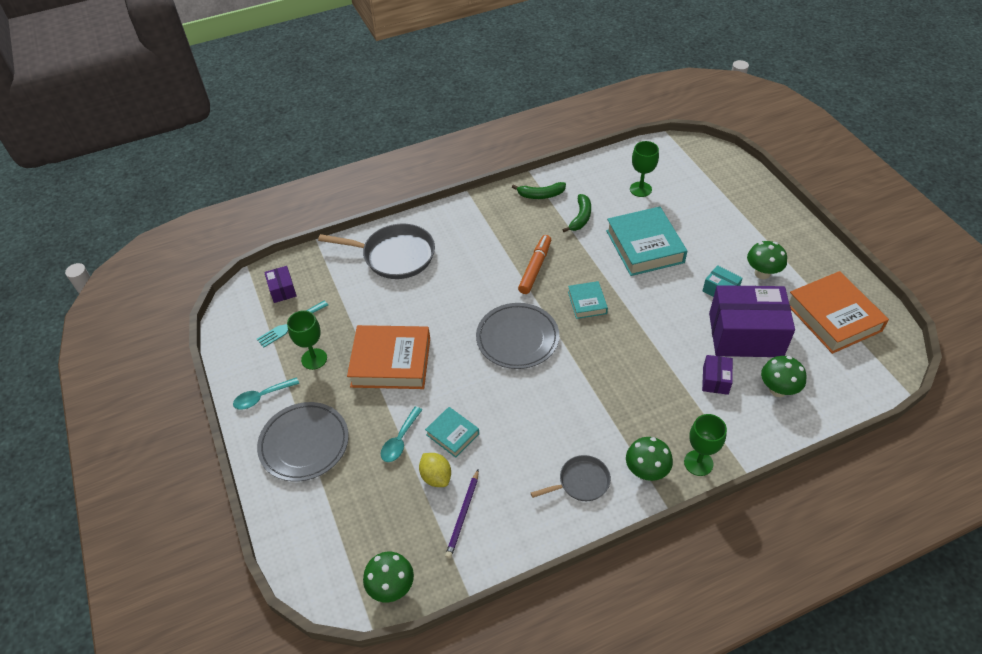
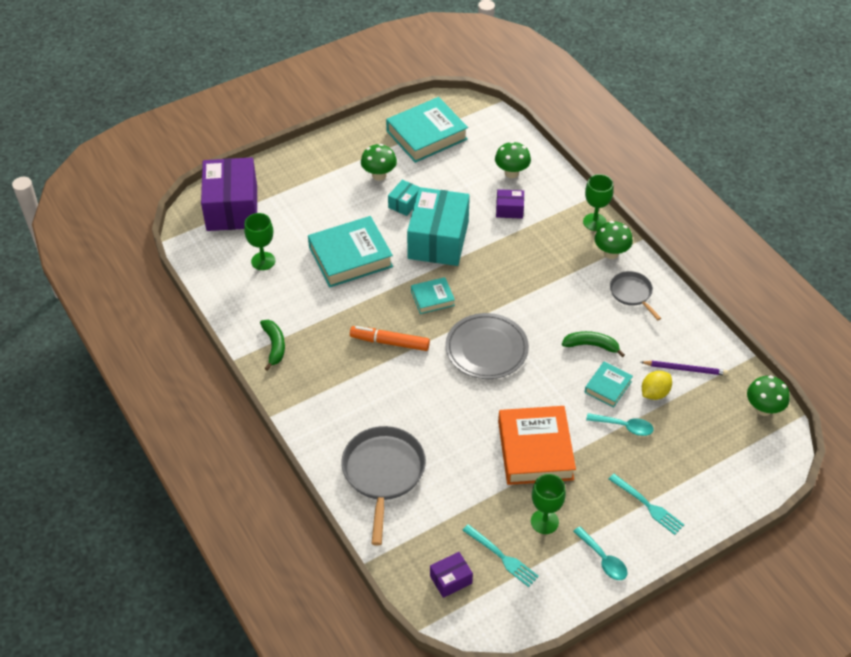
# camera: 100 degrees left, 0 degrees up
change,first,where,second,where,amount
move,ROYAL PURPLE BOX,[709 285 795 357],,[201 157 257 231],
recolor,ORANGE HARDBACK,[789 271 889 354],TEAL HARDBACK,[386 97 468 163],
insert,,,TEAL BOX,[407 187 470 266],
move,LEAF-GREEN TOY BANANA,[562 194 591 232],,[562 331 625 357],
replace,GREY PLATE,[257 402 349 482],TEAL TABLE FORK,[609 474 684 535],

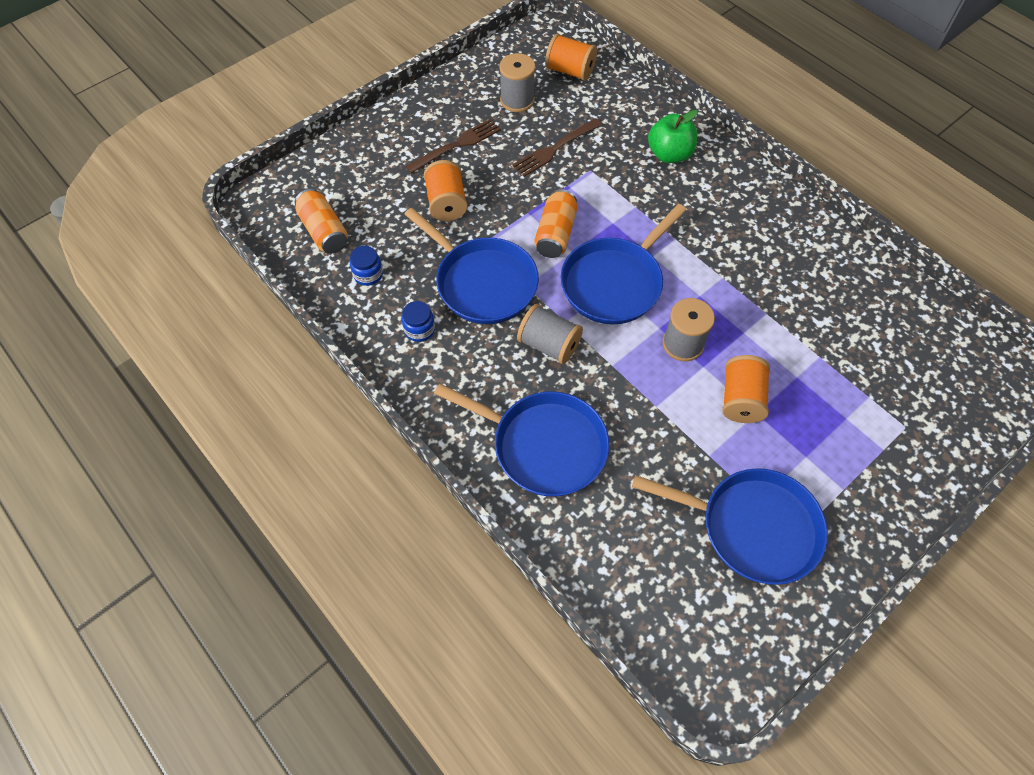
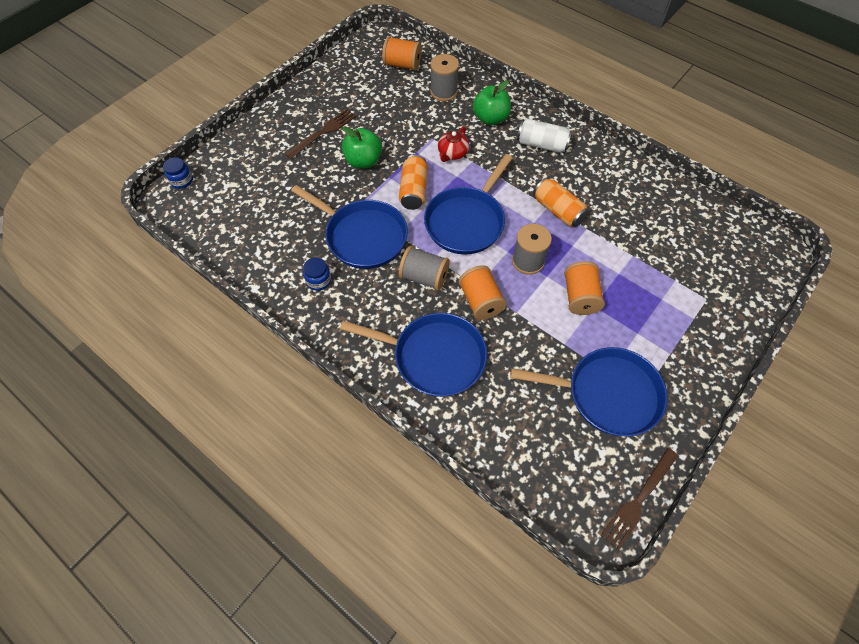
# camera: 10 degrees left, 0 degrees up
change,first,where,second,where,amount
move,BLUE JAR,[350 246 383 286],,[163 157 193 189],
insert,,,LEAF-GREEN TOY APPLE,[342 127 382 168],
move,GREY SPOOL,[499 53 535 112],,[430 54 459 101],
insert,,,SCARLET CHINA TEAPOT,[438 127 469 162],
move,ORANGE SPOOL,[424 160 468 221],,[459 265 507 320],
insert,,,PURE WHITE CAN,[517 119 572 153],
move,ORANGE CAN,[295 189 348 254],,[533 178 589 227],
move,RUSSET TABLE FORK,[512 118 602 177],,[601 448 678 550],

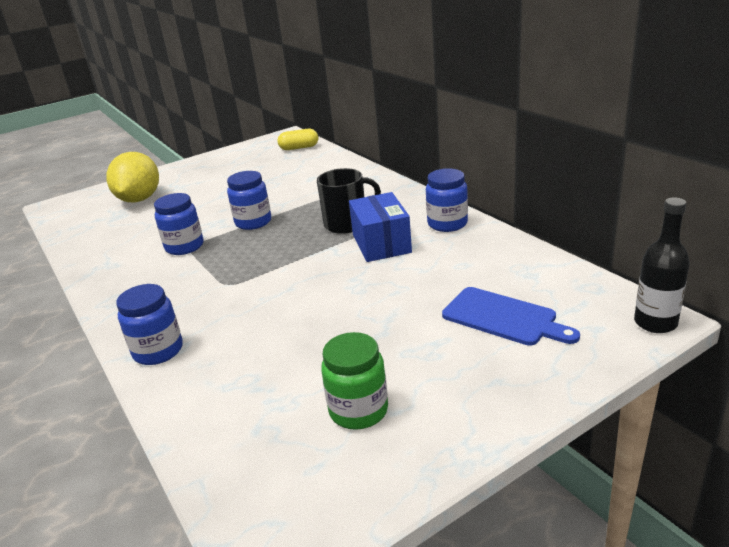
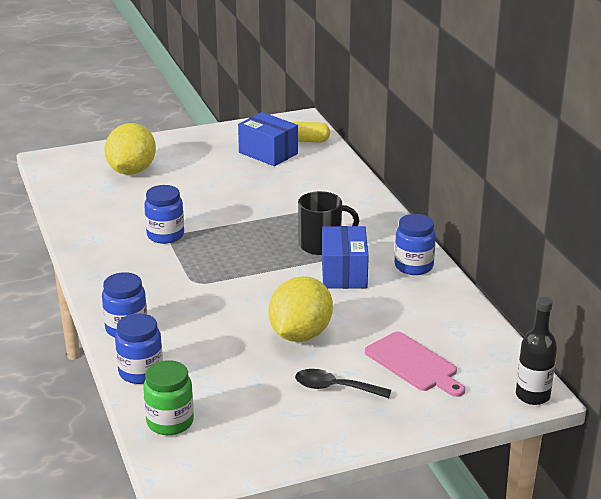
# camera: 10 degrees right, 0 degrees up
change,first,where,second,where,amount
move,BLUE JAR,[227 171 271 230],,[115 313 163 384],
move,LEAF-GREEN JAR,[321 332 388 430],,[143 360 194 435],
insert,,,BLUE BOX,[238 112 298 166],
insert,,,GOLDEN TOY LEMON,[269 276 333 342],
insert,,,BLACK SPOON,[295 369 391 398],
recolor,BLUE BREAD BOARD,[442 287 580 346],PINK BREAD BOARD,[365 332 465 397],

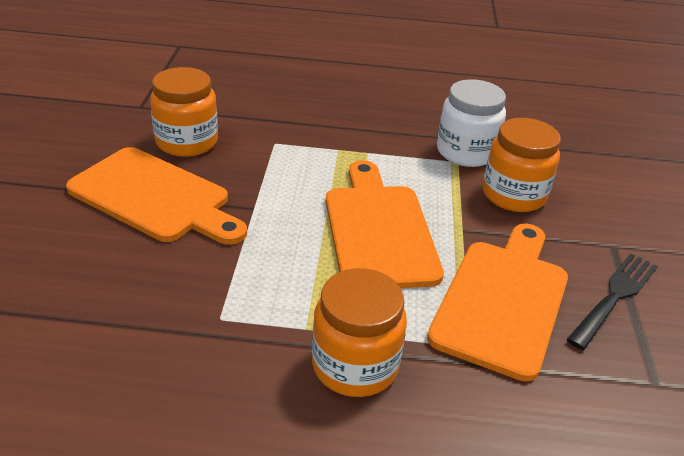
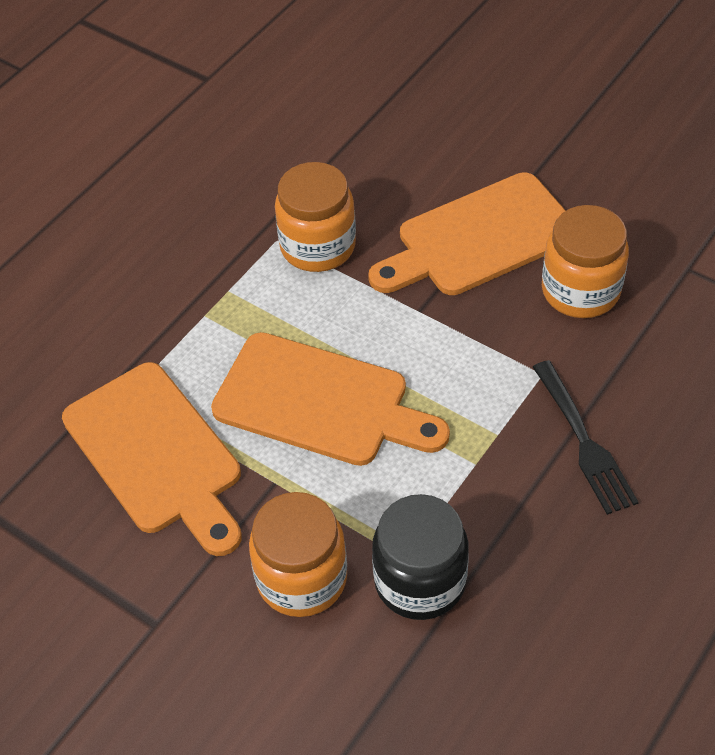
# camera: 125 degrees right, 15 degrees up
change,first,where,second,where,amount
move,ORANGE JAR,[312 268 407 397],,[275 162 356 272],
recolor,PURE WHITE JAR,[437 79 506 167],BLACK JAR,[372 494 469 620],
move,BLACK TABLE FORK,[566 253 658 350],,[533 360 639 515],

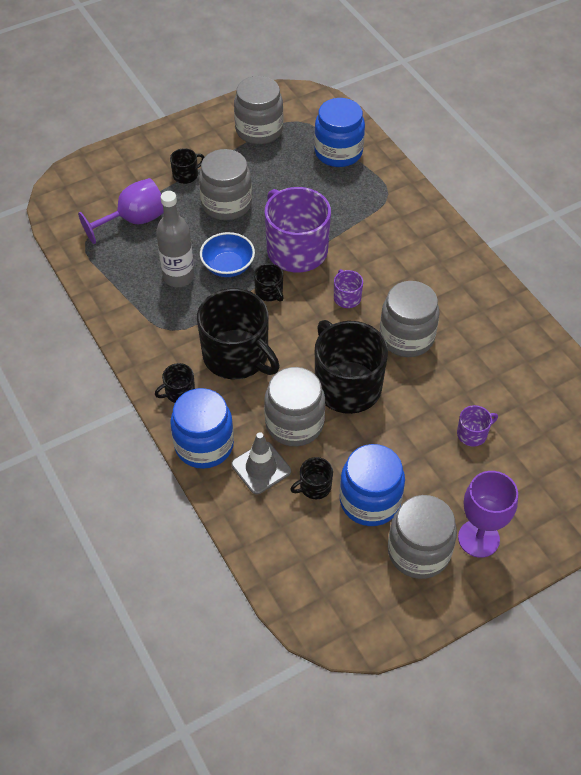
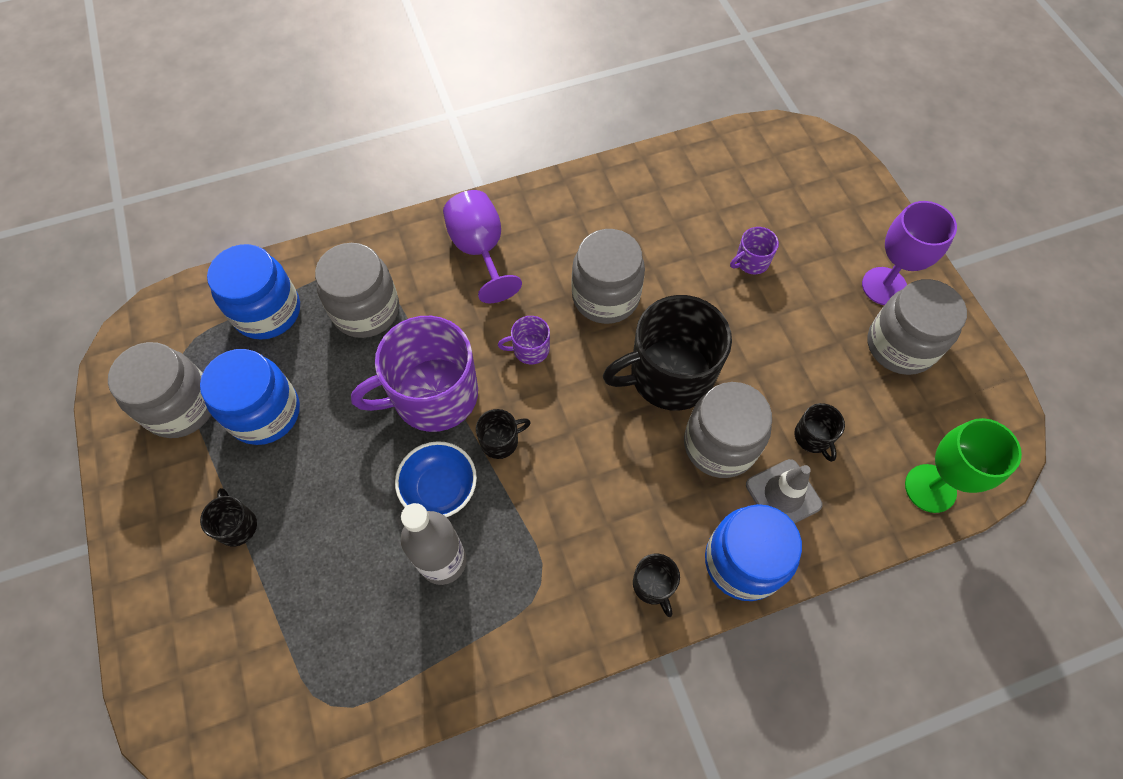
# camera: 80 degrees left, 10 degrees up
change,first,where,second,where,amount
move,BLUE JAR,[340 444 405 526],,[200 349 300 445],
move,GREY JAR,[199 149 252 220],,[315 243 399 338],
move,ROYAL PURPLE CHALICE,[78 178 164 244],,[443 190 522 303],
rotate,ROYAL PURPLE MUG,[457 405 498 447],,[730 227 779 274],105 degrees counterclockwise
insert,,,LEAF-GREEN CHALICE,[905 418 1022 513],
delete,BLACK MUG,[197 288 280 379],,,

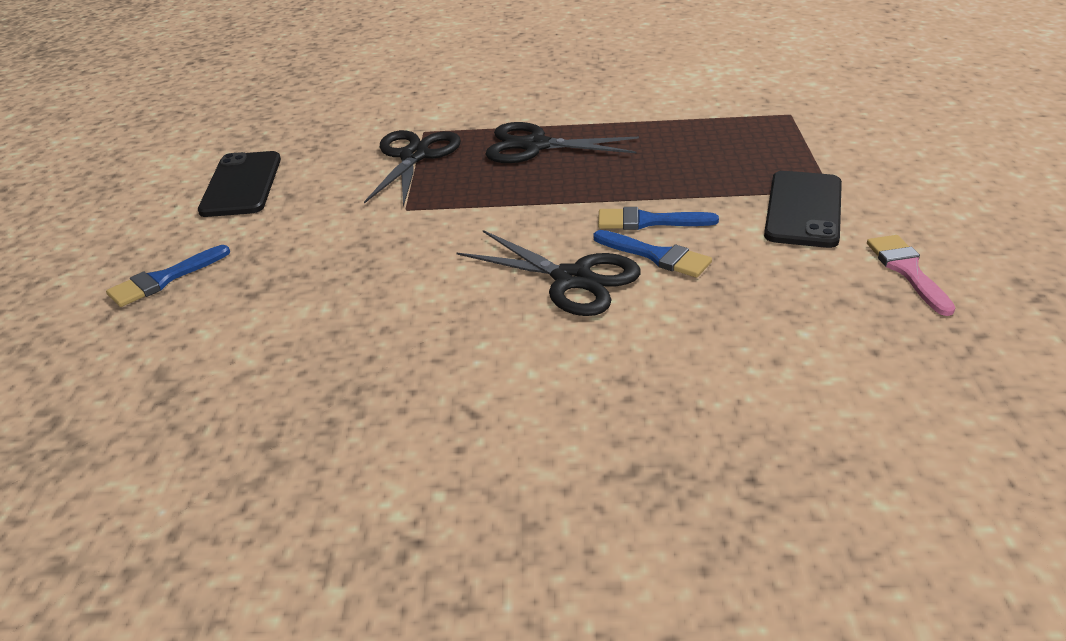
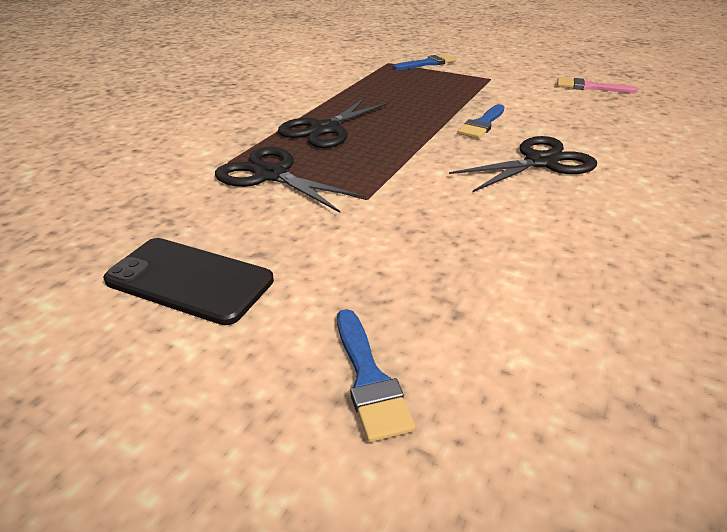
# camera: 65 degrees left, 0 degrees up
change,first,where,second,where,amount
move,BLUE PAINTBRUSH,[593 230 712 278],,[393 54 456 70],
delete,BLACK SMARTPHONE,[764 171 842 248],,,

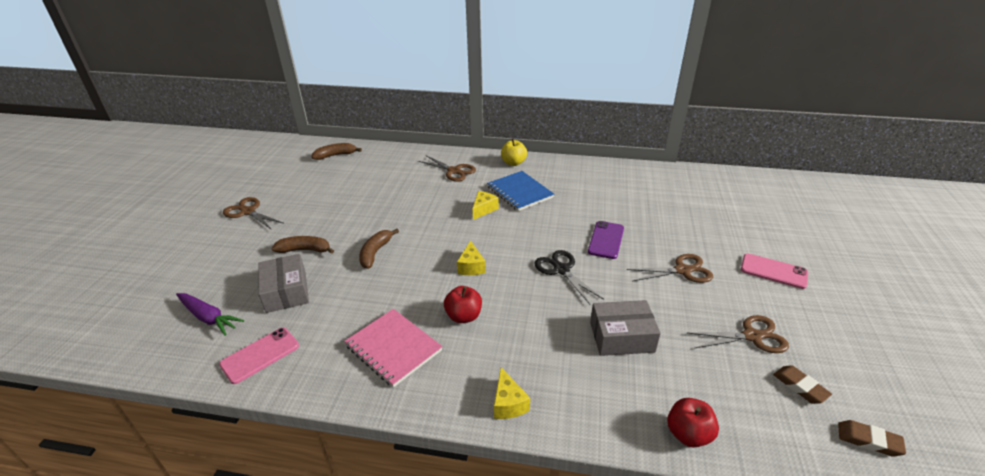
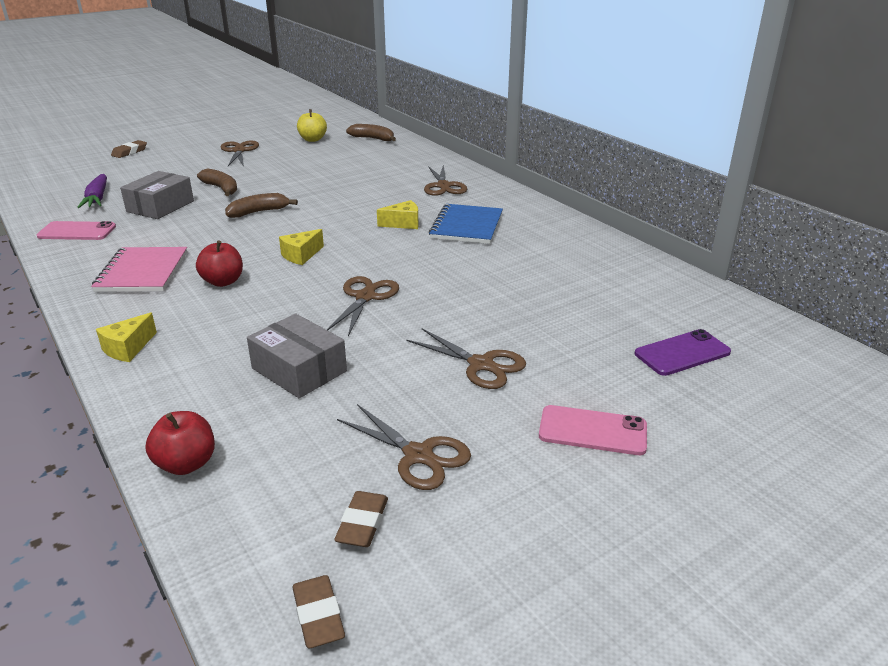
# camera: 45 degrees right, 5 degrees down
change,first,where,second,where,amount
insert,,,RUSSET GUM ERASER,[111 140 147 158],
move,GOLDEN TOY APPLE,[501 139 527 166],,[297 109 327 142],
recolor,BLACK PAIR OF SCISSORS,[534 250 604 304],RUSSET PAIR OF SCISSORS,[327 276 399 336],
rotate,PINK SMARTPHONE,[741 254 808 289],,[539 405 647 455],60 degrees counterclockwise
move,ROYAL PURPLE SMARTPHONE,[588 221 624 259],,[635 329 731 376],

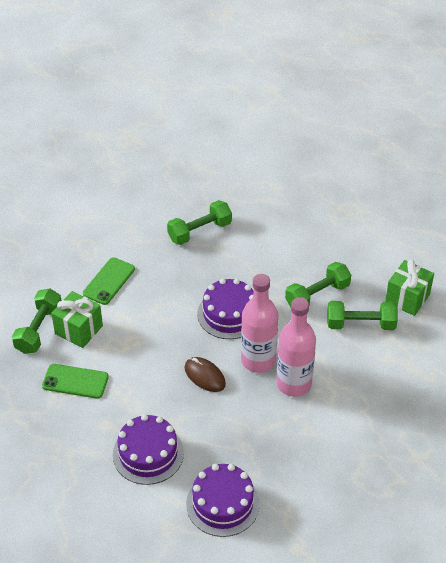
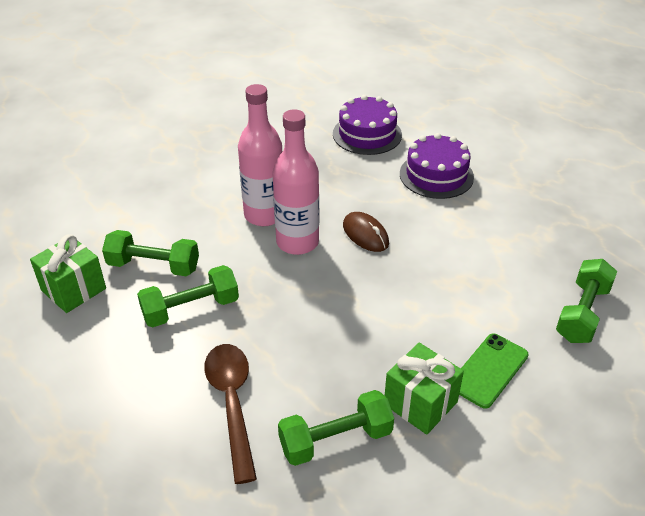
# camera: 170 degrees left, 5 degrees down
change,first,where,second,where,amount
insert,,,RUSSET SPOON,[204 344 257 484],
move,LEAF-GREEN WRAPPED GIFT,[51 291 103 348],,[385 343 464 435],
delete,LEAF-GREEN SMARTPHONE,[42 364 109 399],,,
delete,ROYAL PURPLE GATEAU,[197 278 254 339],,,

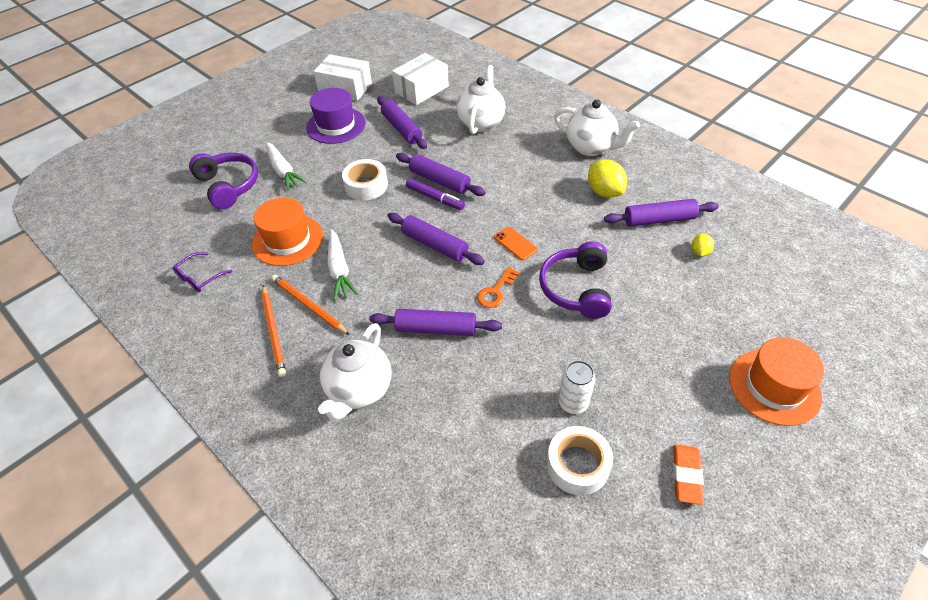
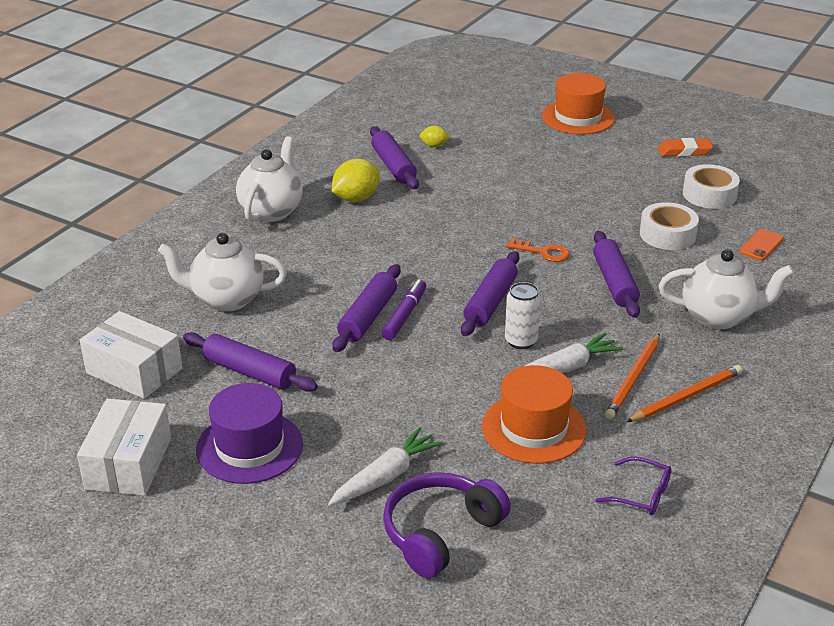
# camera: 105 degrees left, 15 degrees down
change,first,where,second,where,amount
rotate,ROYAL PURPLE DOUGH ROLLER,[377 96 427 149],,[183 332 318 392],75 degrees clockwise
move,PURE WHITE CAN,[558 360 595 414],,[505 282 541 349],
move,PURE WHITE ROLL OF TAPE,[342 159 388 200],,[640 202 699 250],
move,ORANGE SMARTPHONE,[494 227 538 260],,[739 229 784 261],
delete,ROYAL PURPLE HEADPHONES,[539 241 612 319],,,

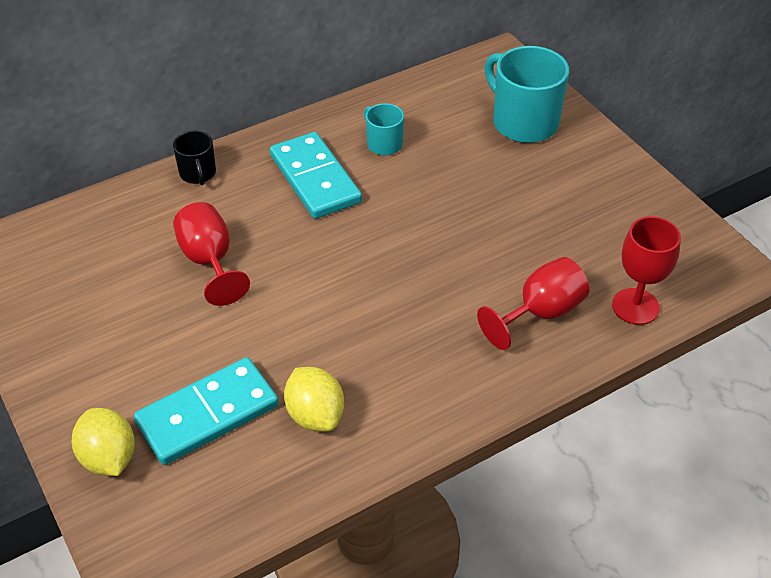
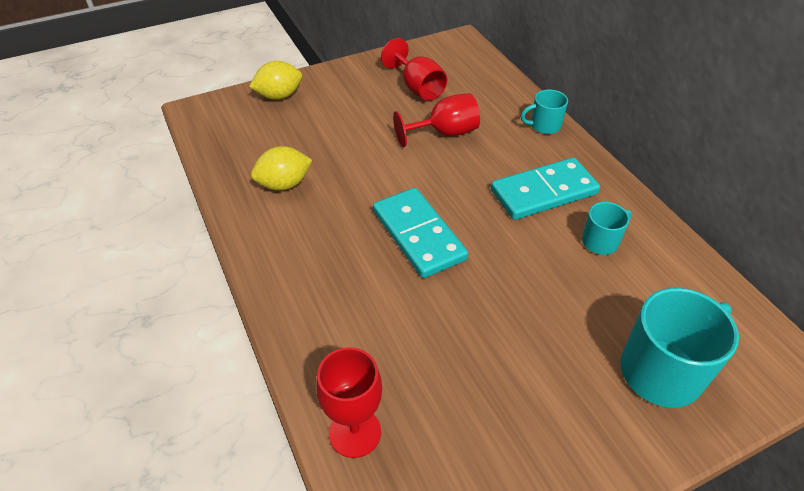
# camera: 95 degrees right, 0 degrees up
change,first,where,second,where,amount
move,TEAL DOMINO TILE,[134 357 279 465],,[373 188 468 278],
move,SCARLET CHALICE,[477 257 589 350],,[381 38 447 101],
recolor,BLACK MUG,[173 130 216 185],TEAL MUG,[521 89 568 134],

